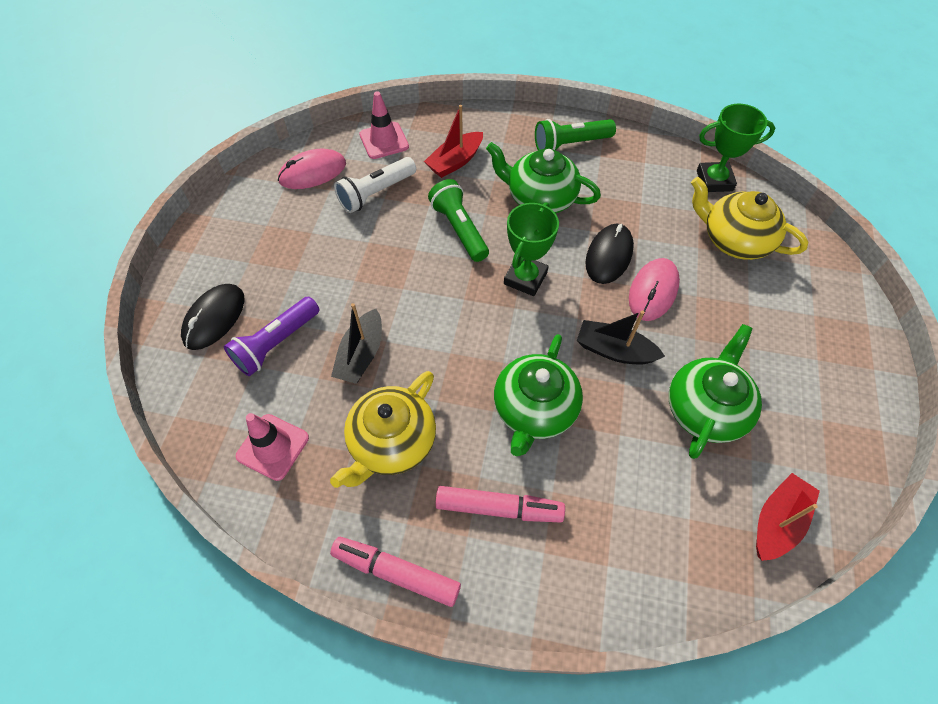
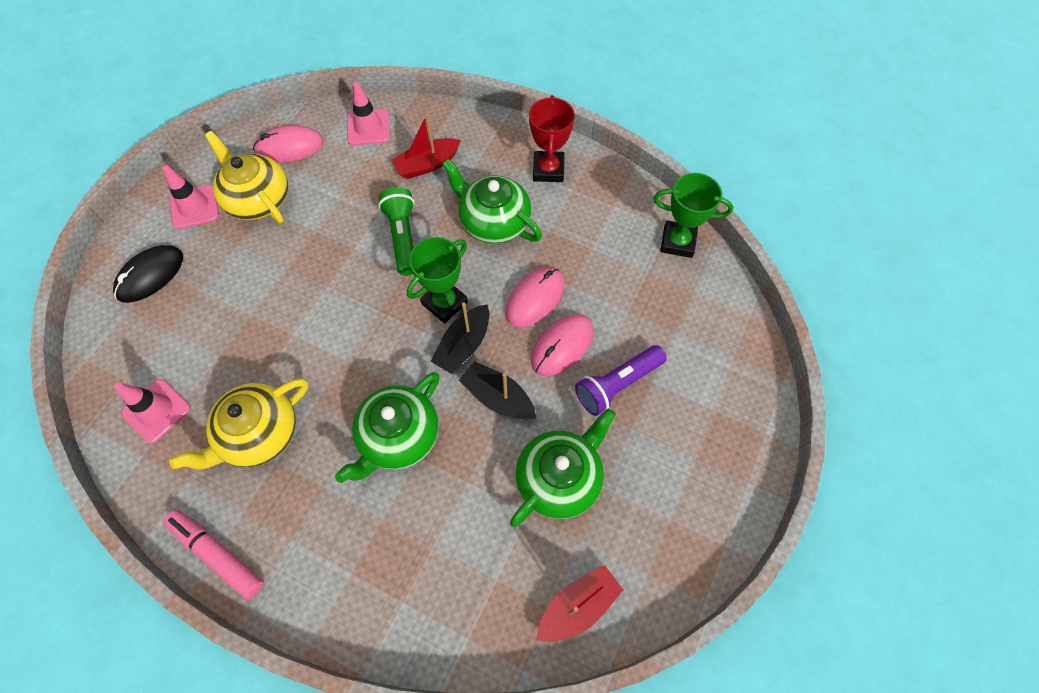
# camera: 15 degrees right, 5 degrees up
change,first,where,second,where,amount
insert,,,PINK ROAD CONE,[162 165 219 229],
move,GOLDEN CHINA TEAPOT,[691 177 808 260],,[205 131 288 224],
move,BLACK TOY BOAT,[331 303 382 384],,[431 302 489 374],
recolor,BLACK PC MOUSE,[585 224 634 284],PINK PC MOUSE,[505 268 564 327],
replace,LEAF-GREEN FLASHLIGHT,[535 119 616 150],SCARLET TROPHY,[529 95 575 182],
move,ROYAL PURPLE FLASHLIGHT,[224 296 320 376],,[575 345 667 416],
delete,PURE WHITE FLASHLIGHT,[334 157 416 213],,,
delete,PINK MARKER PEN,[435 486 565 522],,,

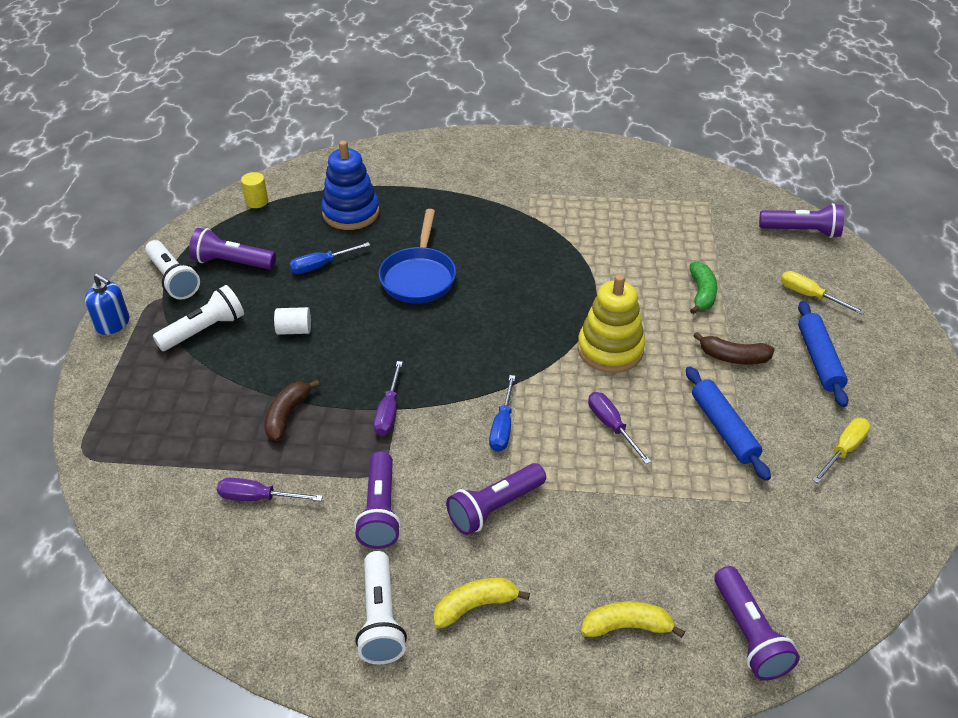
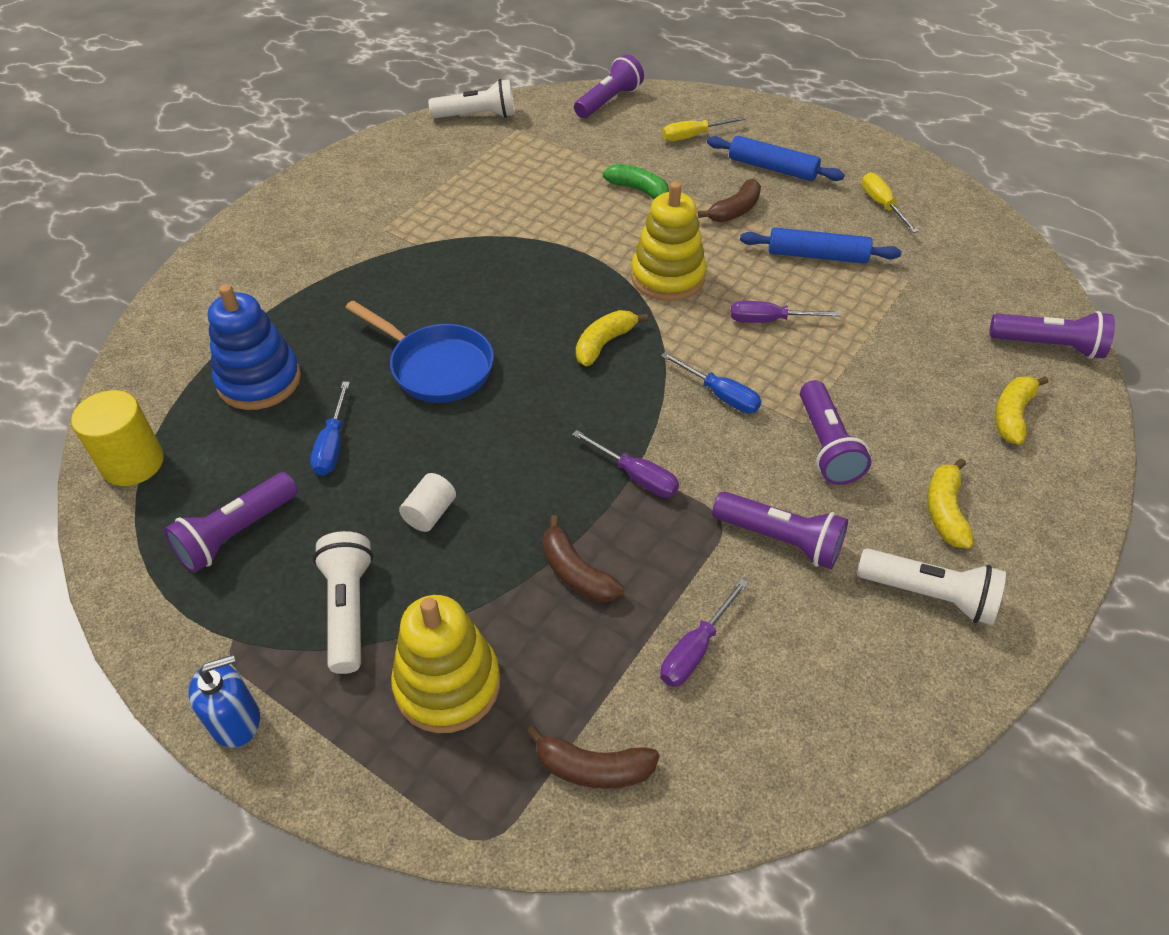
# camera: 60 degrees left, 5 degrees up
change,first,where,second,where,amount
resize,GOLDEN SOLID CYLINDER,[241 172 268 208],,[71 390 164 486],x1.69
insert,,,GOLDEN STACKING TOY,[391 595 500 733],
move,PURE WHITE FLASHLIGHT,[145 240 200 299],,[428 79 515 118],
insert,,,RUSSET TOY BANANA,[526 726 660 789],
insert,,,GOLDEN TOY BANANA,[576 310 648 366],

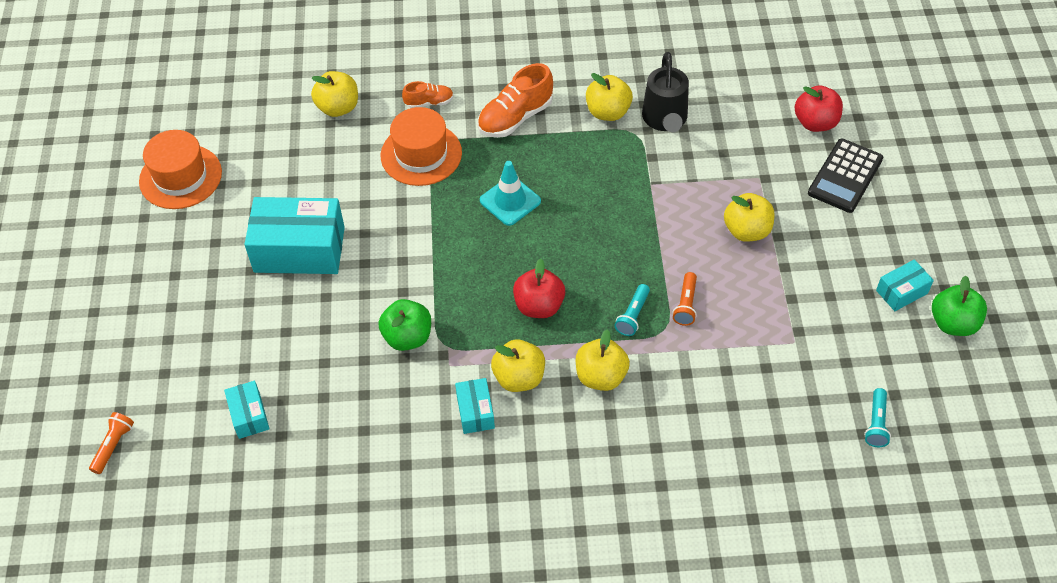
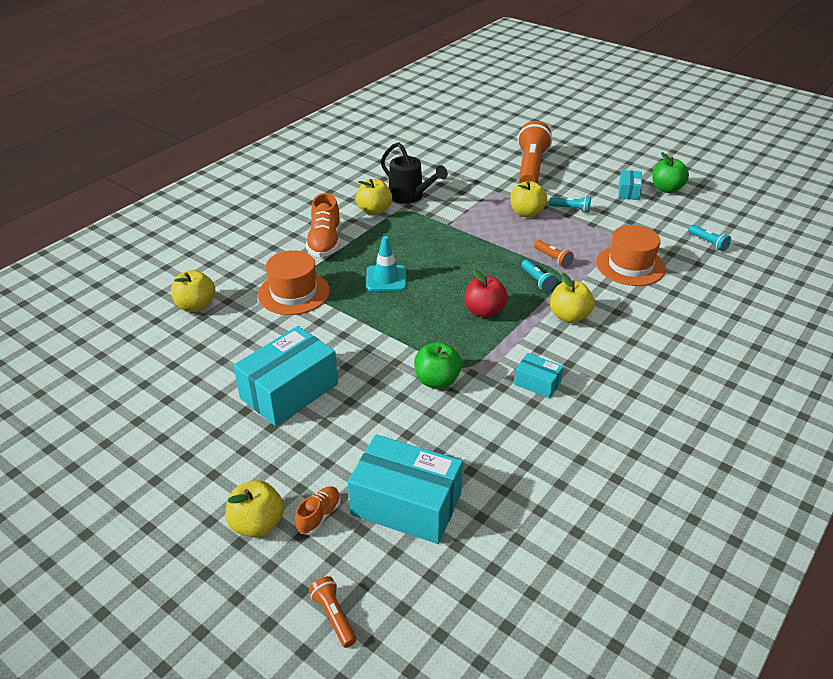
# camera: 50 degrees left, 15 degrees down
change,first,where,second,where,amount
move,GOLDEN TOY APPLE,[491 339 545 392],,[226 480 284 538],
move,ORANGE SHOE,[402 81 454 108],,[295 486 341 535],
resize,TEAL BOX,[224 381 270 439],,[348 434 463 544],x2.04
replace,BLACK POCKET CALCULATOR,[808 139 883 213],ORANGE FLASHLIGHT,[517 121 552 184],
insert,,,TEAL FLASHLIGHT,[549 196 591 213],
move,ORANGE TOP HAT,[139 130 222 209],,[596 225 666 286],
delete,SCARLET TOY APPLE,[795 85 843 132],,,

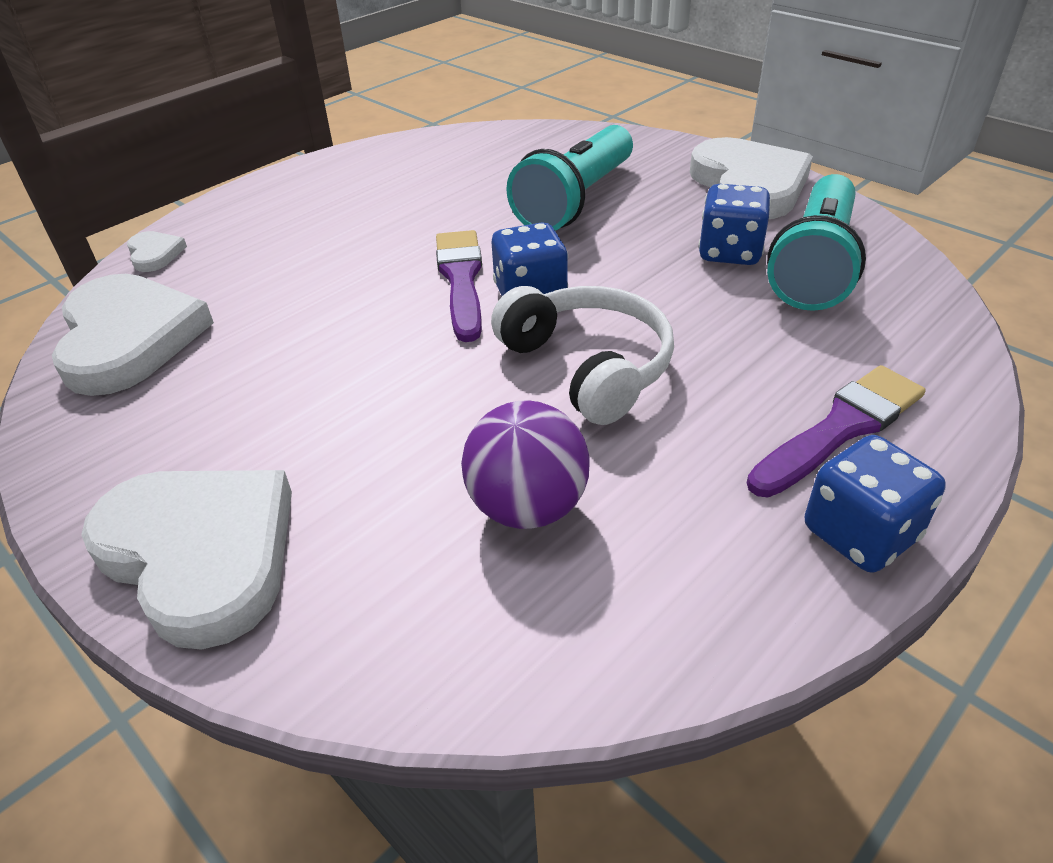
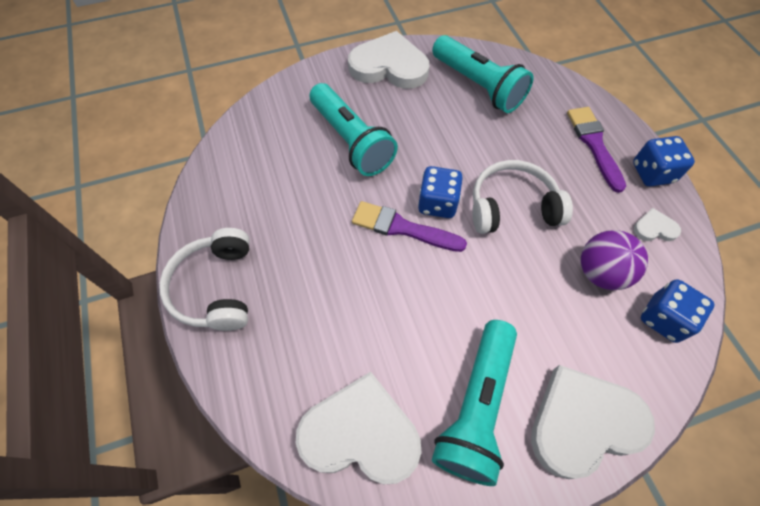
# camera: 65 degrees left, 20 degrees up
change,first,where,second,where,amount
insert,,,PURE WHITE HEADPHONES,[159 228 250 331],
insert,,,TEAL FLASHLIGHT,[432 320 517 486],
move,PURE WHITE HEART SHAPE,[127 231 187 272],,[634 208 681 241],
move,BLUE DICE,[698 184 771 265],,[641 279 715 343],

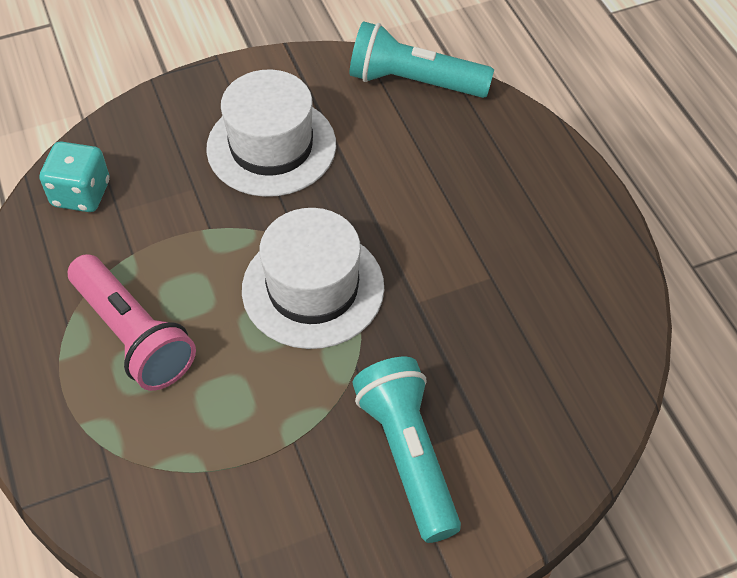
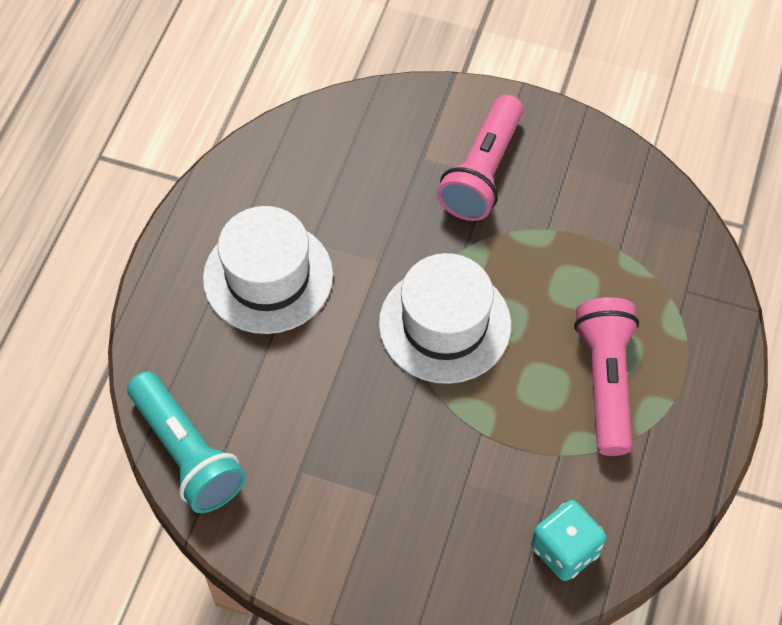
# camera: 140 degrees left, 5 degrees up
change,first,where,second,where,amount
move,PURE WHITE TOP HAT,[206 69 336 197],,[203 206 333 334],
recolor,TEAL FLASHLIGHT,[352 357 461 543],PINK FLASHLIGHT,[437 95 523 221],

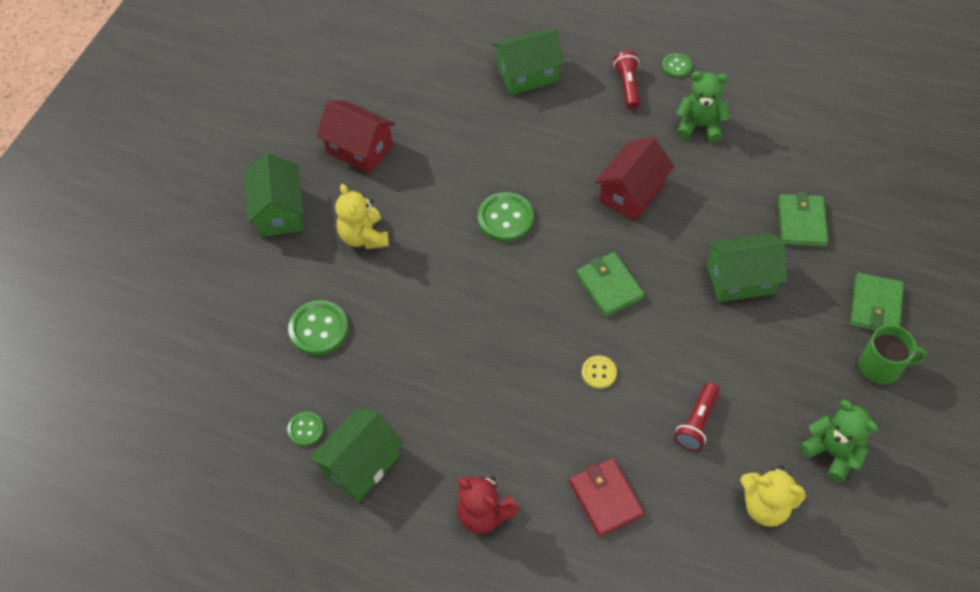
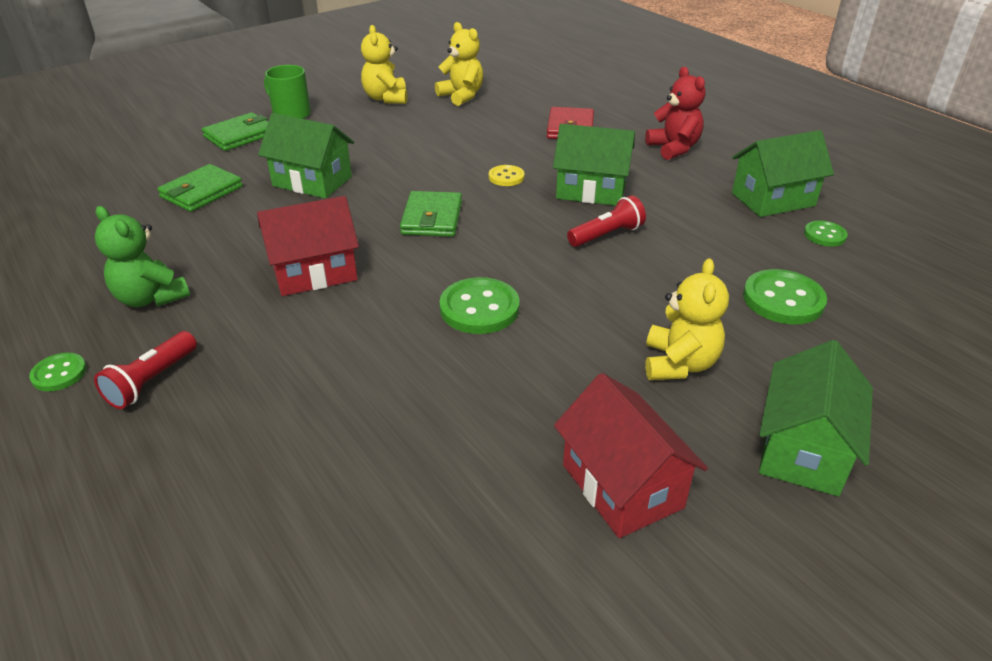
# camera: 150 degrees left, 20 degrees down
change,first,where,second,where,amount
recolor,LEAF-GREEN TEDDY BEAR,[800 400 878 483],GOLDEN TEDDY BEAR,[361 25 407 104],
move,LEAF-GREEN HOUSE,[493 28 564 95],,[553 124 635 206],
move,SCARLET FLASHLIGHT,[674 383 719 451],,[567 195 646 247],

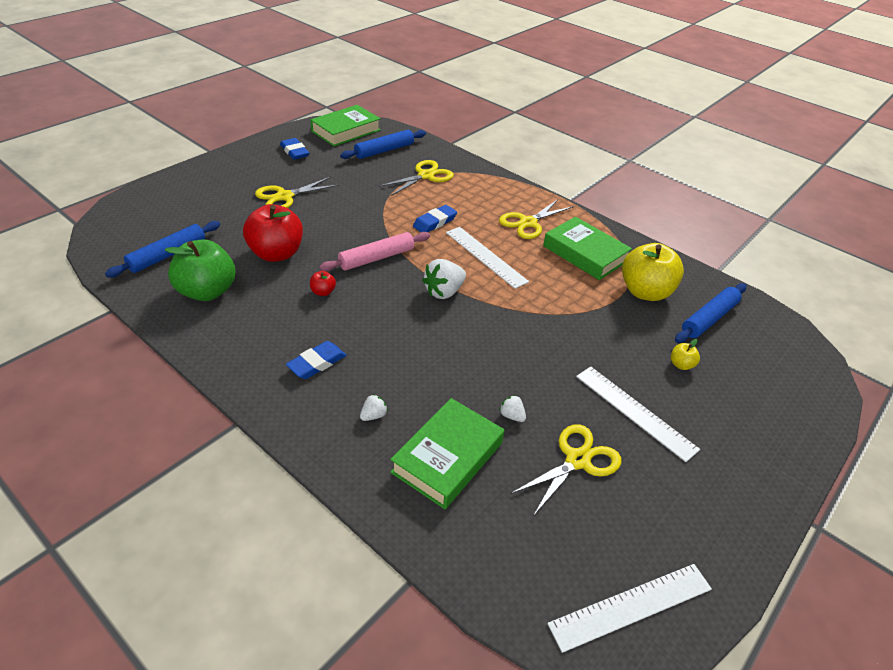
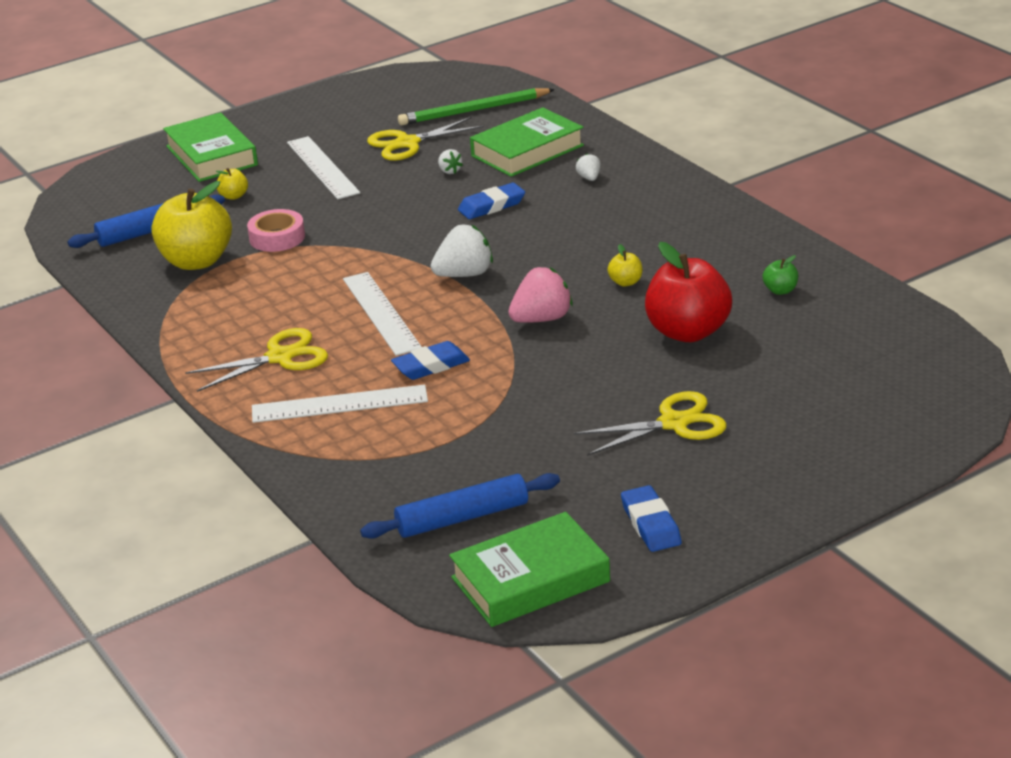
# camera: 160 degrees left, 10 degrees down
change,first,where,second,where,amount
move,LEAF-GREEN HARDBACK,[543 217 632 280],,[163 112 258 182],
insert,,,PINK ROLL OF TAPE,[247 209 305 252],
move,PURE WHITE RULER,[547 564 712 653],,[252 384 428 423],
insert,,,LEAF-GREEN LEAD PENCIL,[398 88 555 125],
move,BLUE GUM ERASER,[286 341 346 379],,[458 183 525 219],
replace,PINK DOUGH ROLLER,[319 232 430 271],PINK TOY STRAWBERRY,[508 267 573 323],
rotate,PURE WHITE TOY STRAWBERRY,[360 394 388 421],,[576 153 601 181],105 degrees clockwise
recolor,SCARLET TOY APPLE,[310 271 336 296],GOLDEN TOY APPLE,[607 244 642 286],
resize,LEAF-GREEN TOY APPLE,[165 239 235 301],,[763 255 798 295],x0.43
delete,BLUE DOUGH ROLLER,[105 221 220 278],,,
delete,GOLDEN PAIR OF SCISSORS,[379 160 454 196],,,

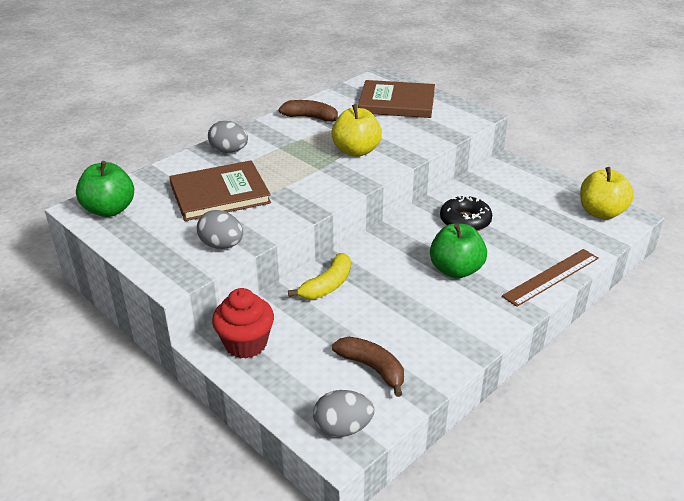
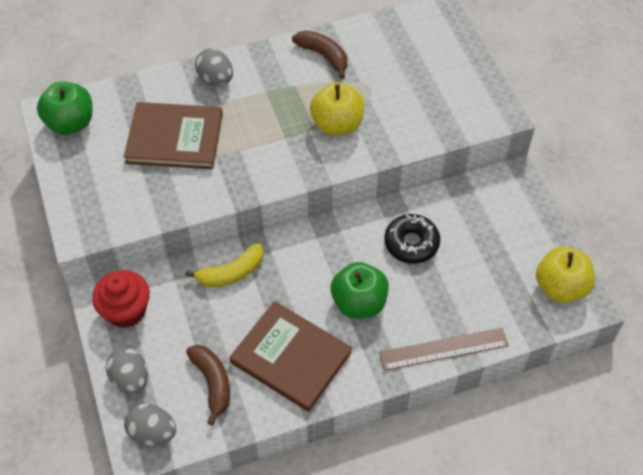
# camera: 25 degrees right, 20 degrees up
change,first,where,second,where,amount
move,GREY EGG SHAPE,[197 210 243 249],,[106 348 148 394],
move,RUSSET HARDBACK,[358 80 435 118],,[229 301 352 412],

